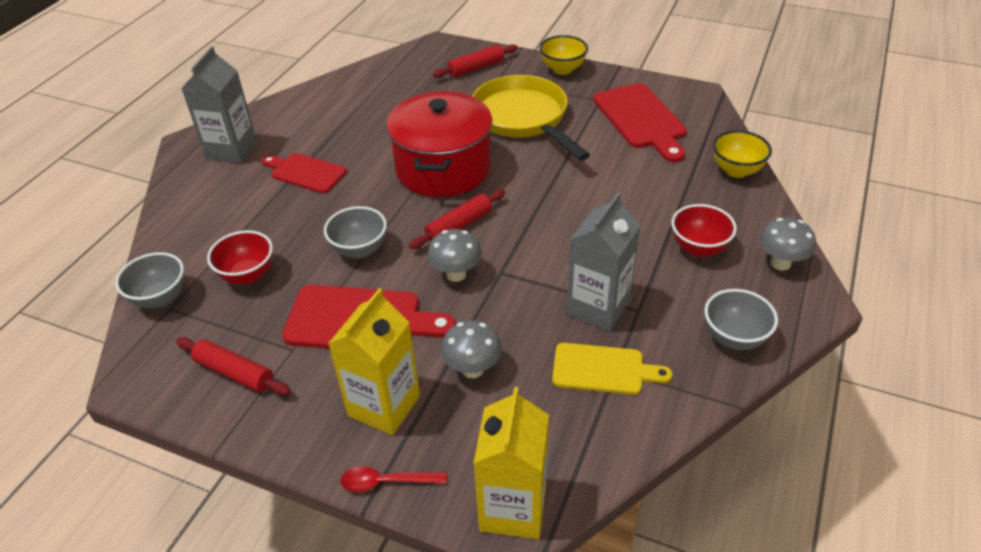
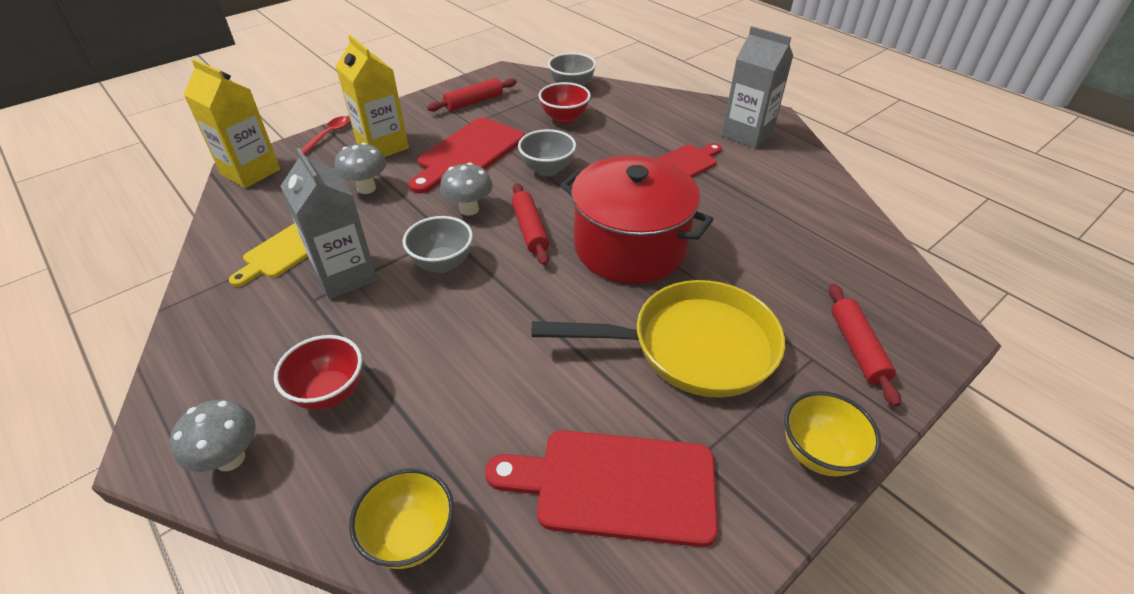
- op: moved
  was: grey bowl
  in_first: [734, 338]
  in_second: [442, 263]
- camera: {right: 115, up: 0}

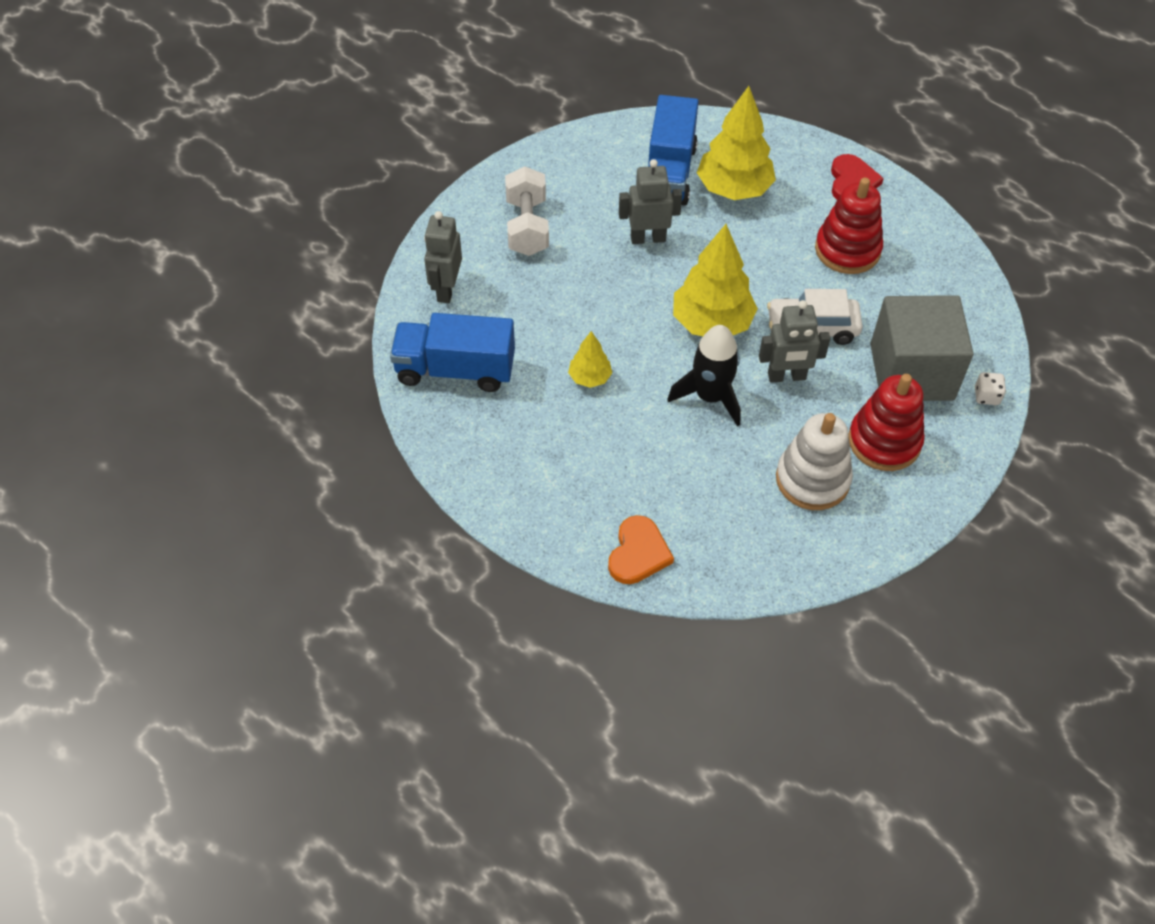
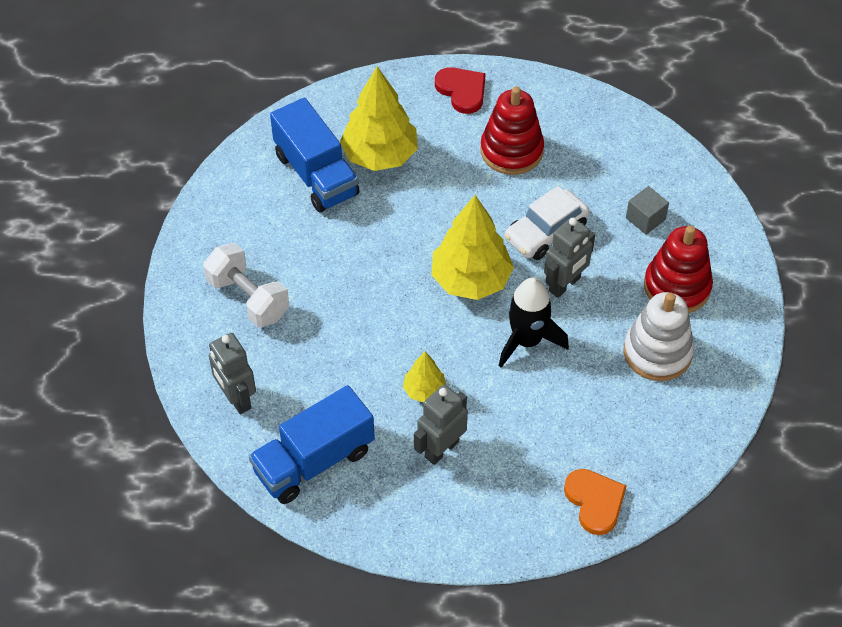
- op: removed
  was: white dice
  in_first: [986, 396]
- op: moved
  was: grey robot
  in_first: [648, 238]
  in_second: [441, 449]
- op: resized
  was: grey cube
  in_first: [911, 372]
  in_second: [645, 219]
  ratio: 0.42
- camera: {right: -40, up: 0}

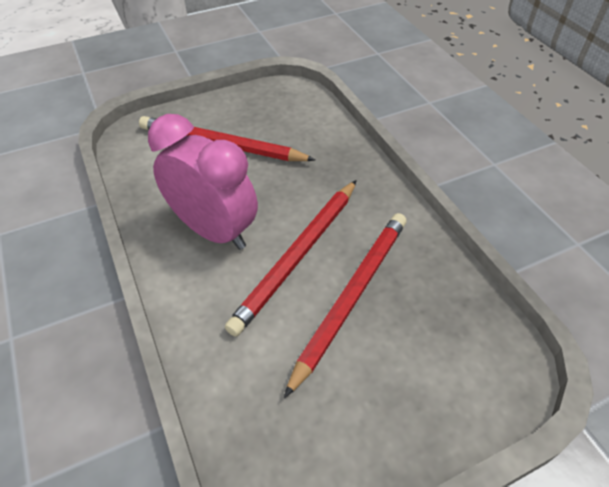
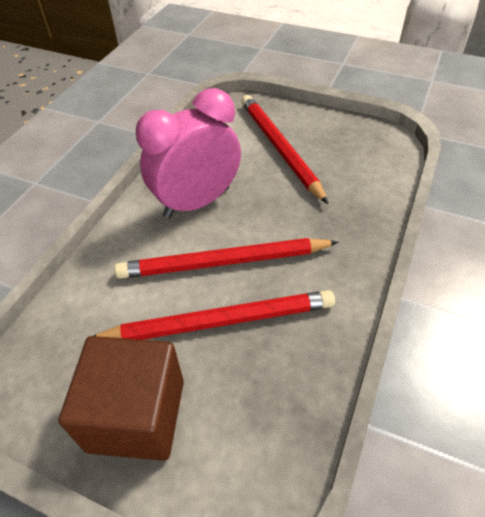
- op: added
  now: brown cube
  in_second: [136, 415]
- op: turned
  was: pink clock
  in_first: [214, 230]
  in_second: [197, 202]
  clockwise: -120
- camera: {right: 50, up: 0}

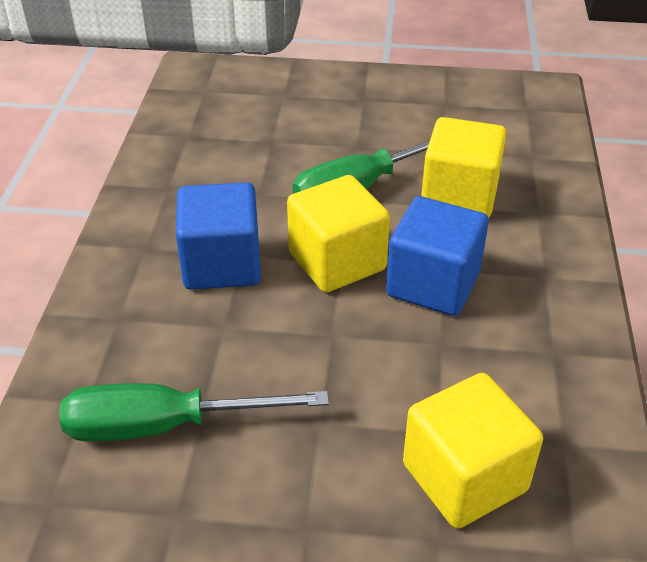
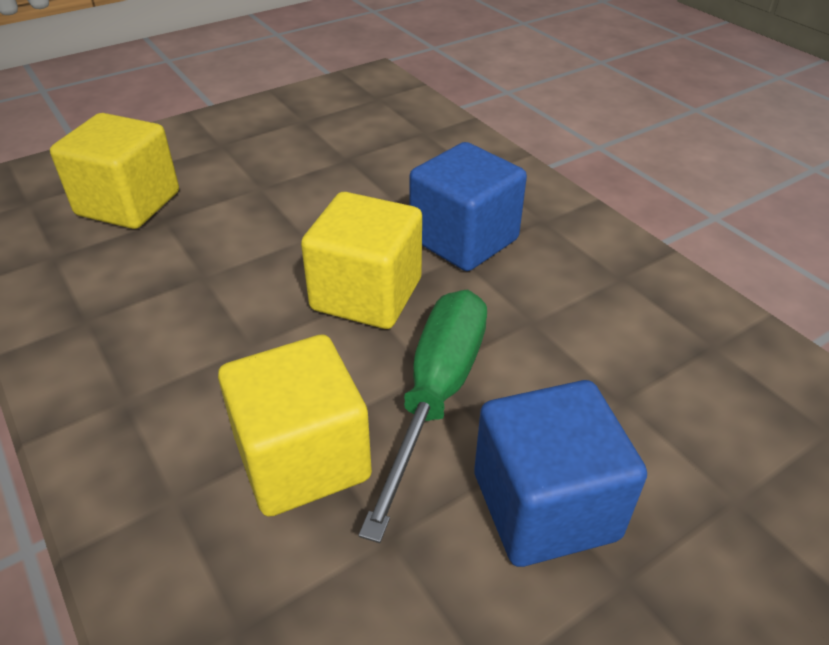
- op: removed
  was: green screwdriver
  in_first: [165, 426]
- op: moved
  was: blue cube
  in_first: [433, 284]
  in_second: [545, 506]
- camera: {right: 140, up: 0}

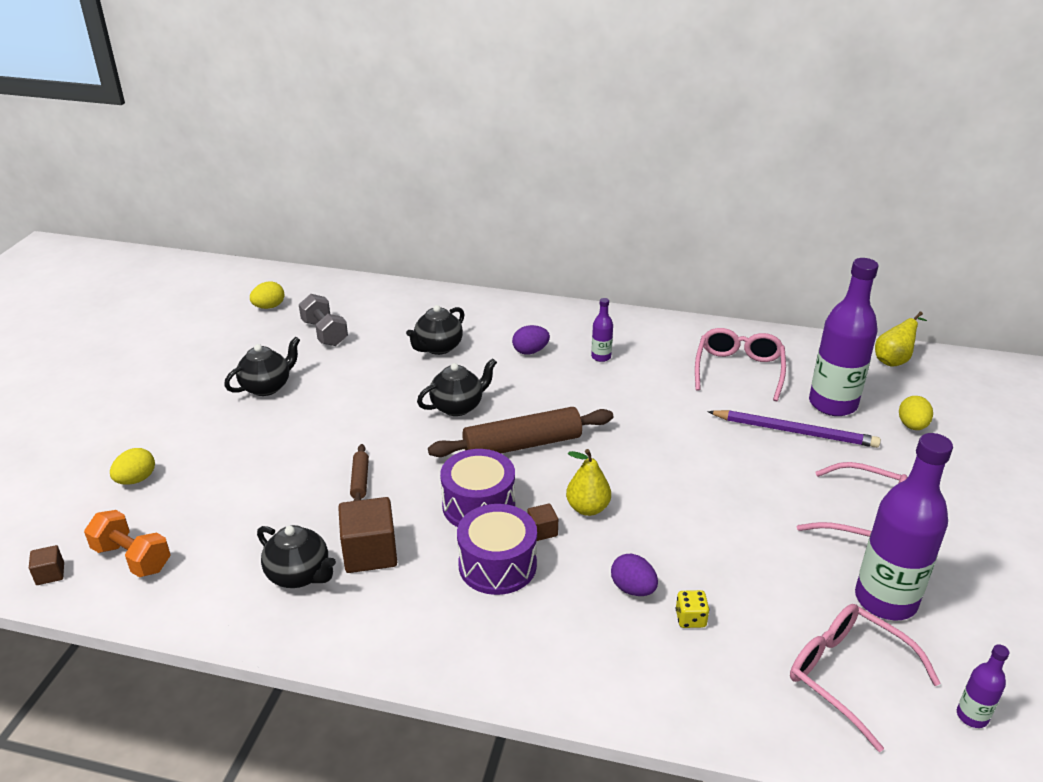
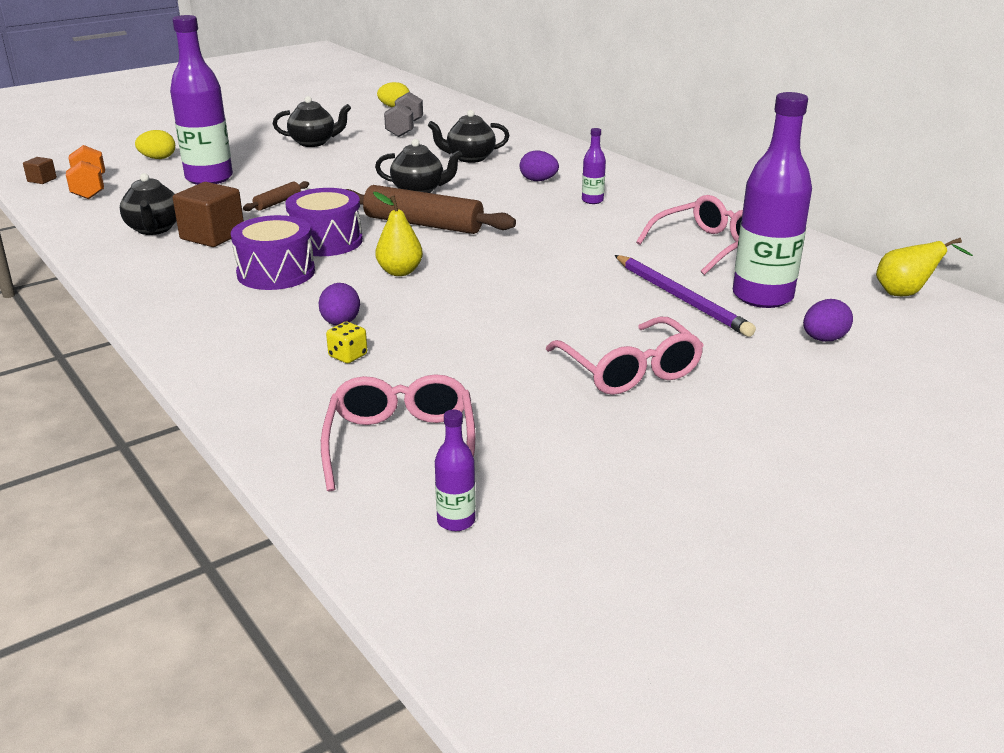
- op: removed
  was: brown cube
  in_first: [542, 531]
- op: moved
  was: purple bottle
  in_first: [885, 600]
  in_second: [209, 178]
- op: recoloured
  was: yellow egg
  now: purple egg
  in_first: [912, 426]
  in_second: [823, 339]
- camera: {right: 40, up: -5}

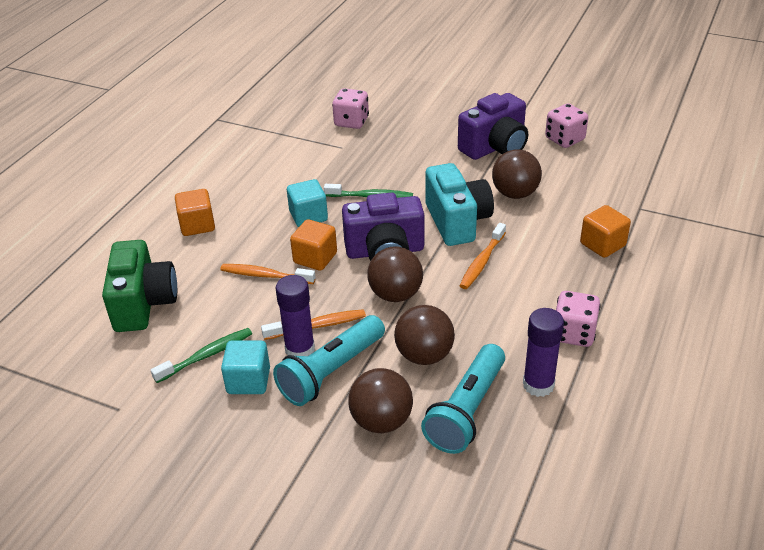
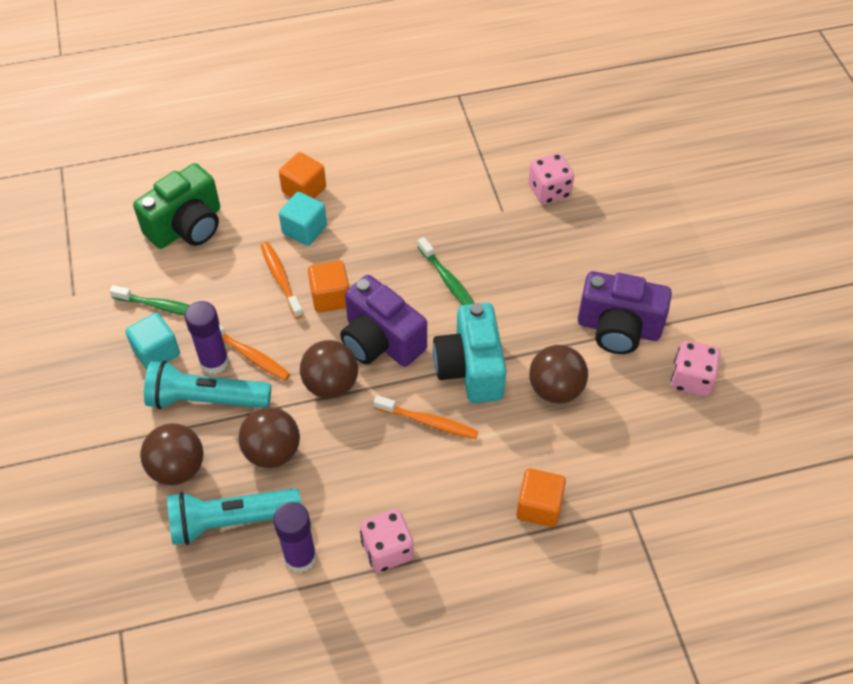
- op: moved
  was: turquoise cube
  in_first: [308, 216]
  in_second: [304, 230]
- op: turned
  was: turquoise camera
  in_first: [457, 221]
  in_second: [470, 368]
  clockwise: 135
- op: turned
  was: orange toothbrush
  in_first: [482, 262]
  in_second: [428, 422]
  clockwise: -150
- camera: {right: 50, up: 15}

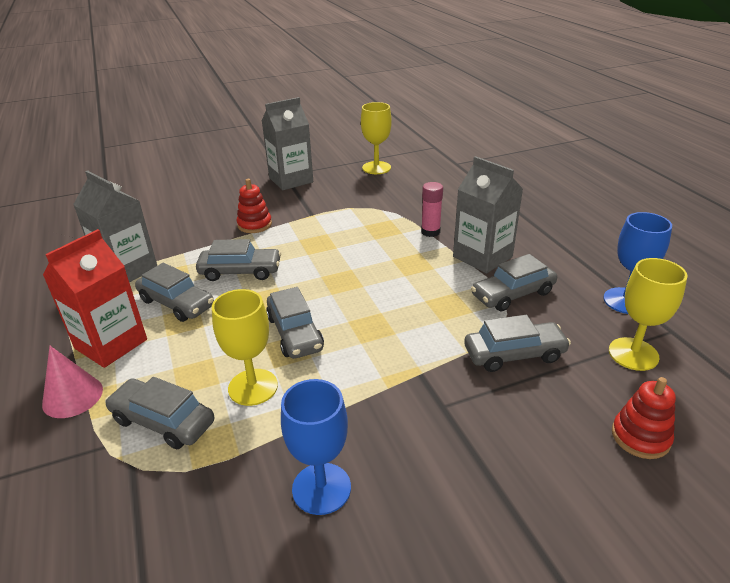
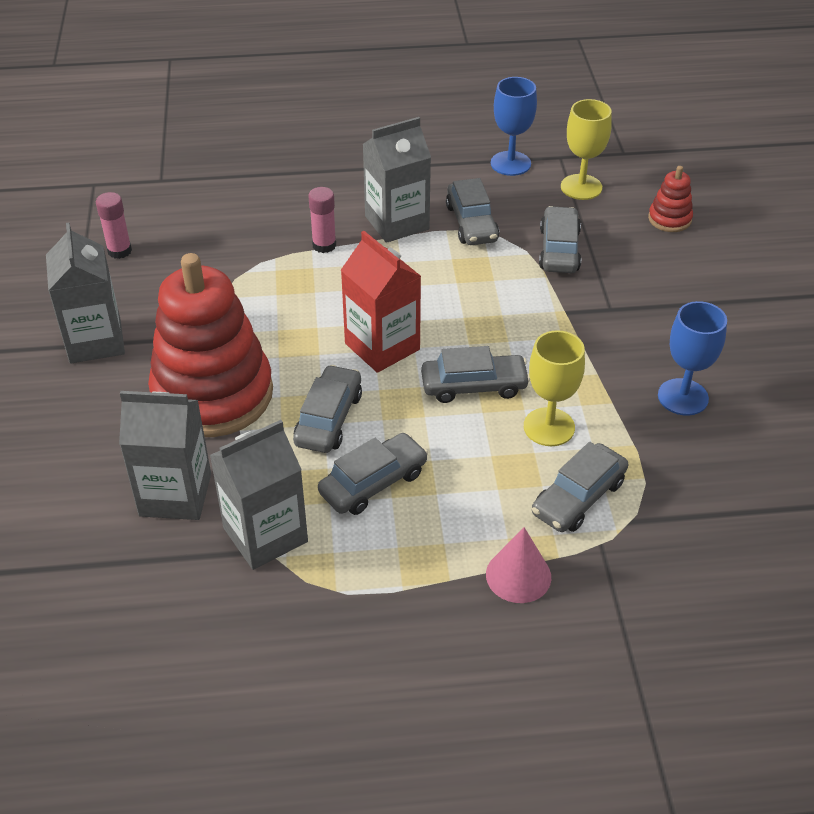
- op: added
  now: grey carton
  in_second: [175, 494]
- op: moved
  was: red carton
  in_first: [111, 344]
  in_second: [382, 346]
- op: replaced
  was: yellow goblet
  now: pink glue stick
  in_first: [376, 168]
  in_second: [119, 251]
- op: resized
  was: red stacking toy
  in_first: [254, 225]
  in_second: [213, 394]
  ratio: 2.39
- camera: {right: -75, up: 10}

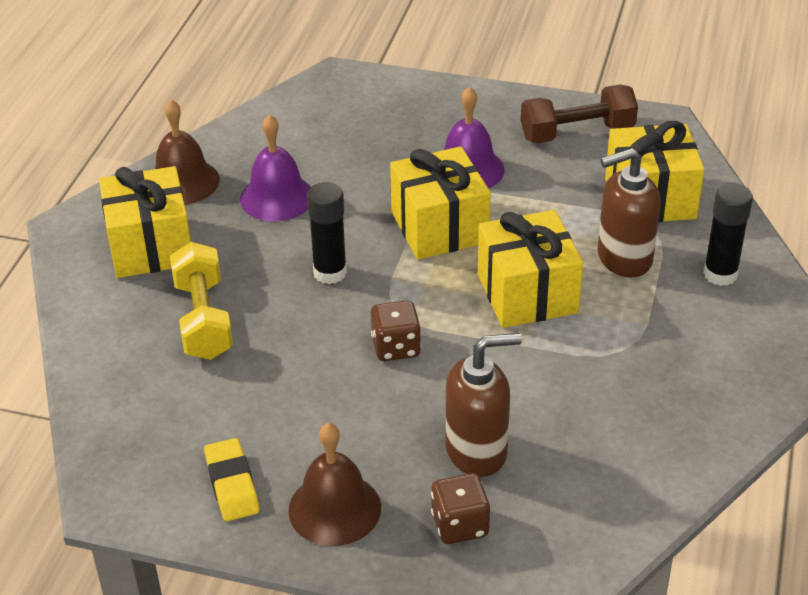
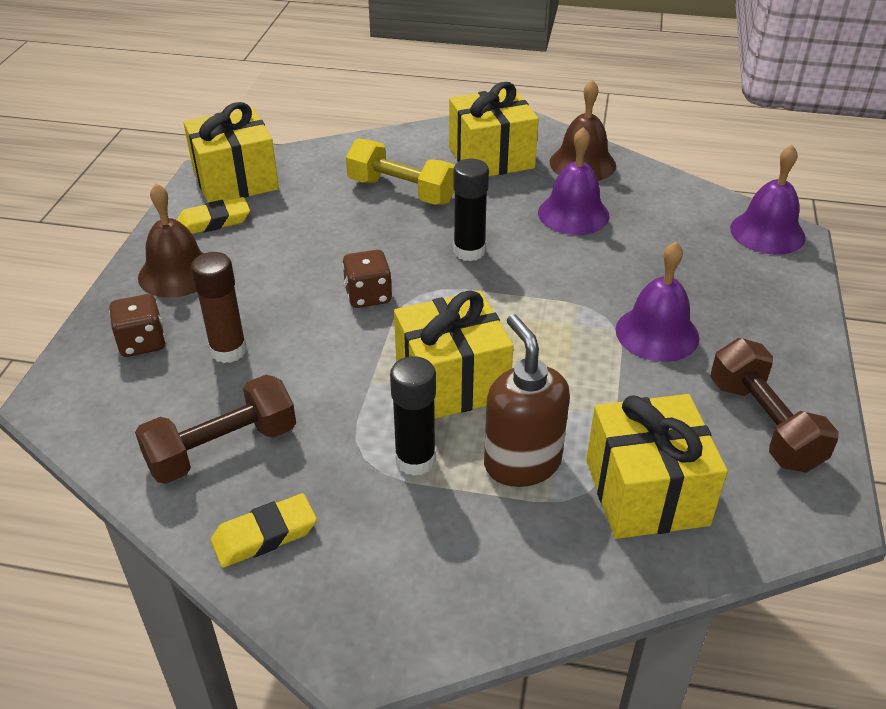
- op: added
  now: brown dumbbell
  in_second: [222, 448]
- op: added
  now: yellow eraser
  in_second: [264, 535]
- op: added
  now: purple bell
  in_second: [767, 232]
- op: moved
  was: yellow gift
  in_first: [439, 227]
  in_second: [235, 180]
- op: moved
  was: black glue stick
  in_first: [720, 274]
  in_second: [415, 460]
- op: replaced
  was: brown soap dispenser
  now: brown glue stick
  in_first: [477, 451]
  in_second: [228, 351]
- op: turned
  was: yellow dumbbell
  in_first: [203, 319]
  in_second: [402, 191]
  clockwise: 45
- camera: {right: 85, up: 0}

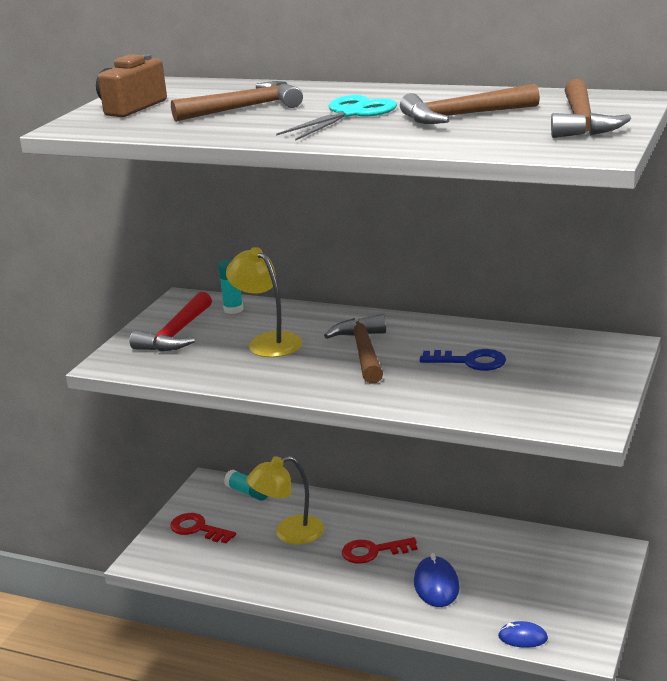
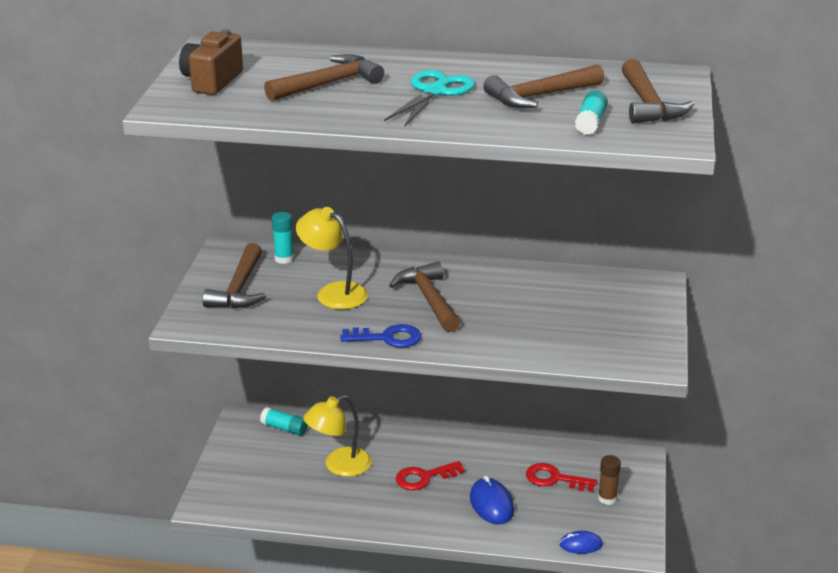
- op: added
  now: turquoise glue stick
  in_second: [590, 122]
- op: added
  now: brown glue stick
  in_second: [607, 499]
- op: moved
  was: red key
  in_first: [198, 529]
  in_second: [554, 479]
- op: moved
  was: blue key
  in_first: [470, 361]
  in_second: [387, 338]
- op: recoloured
  was: red hammer
  now: brown hammer
  in_first: [176, 334]
  in_second: [239, 289]
- camera: {right: -15, up: 5}

